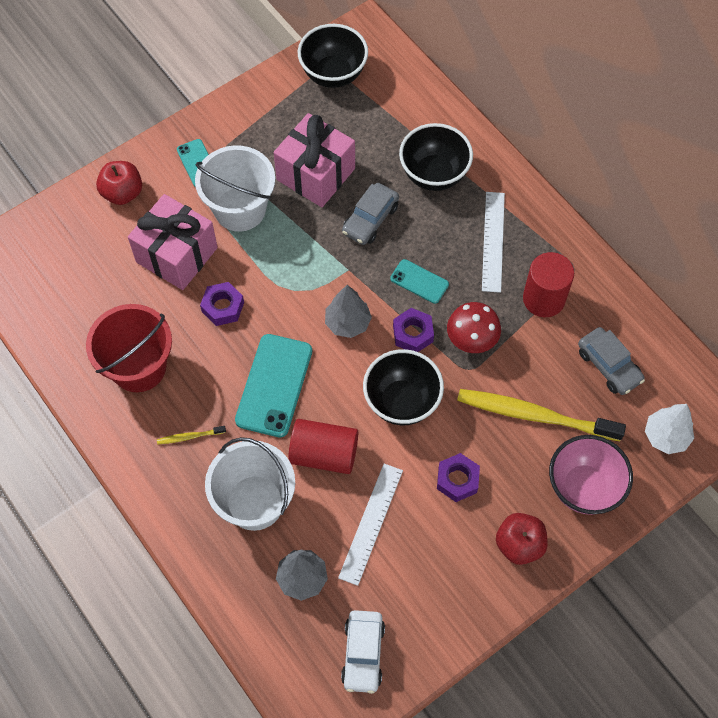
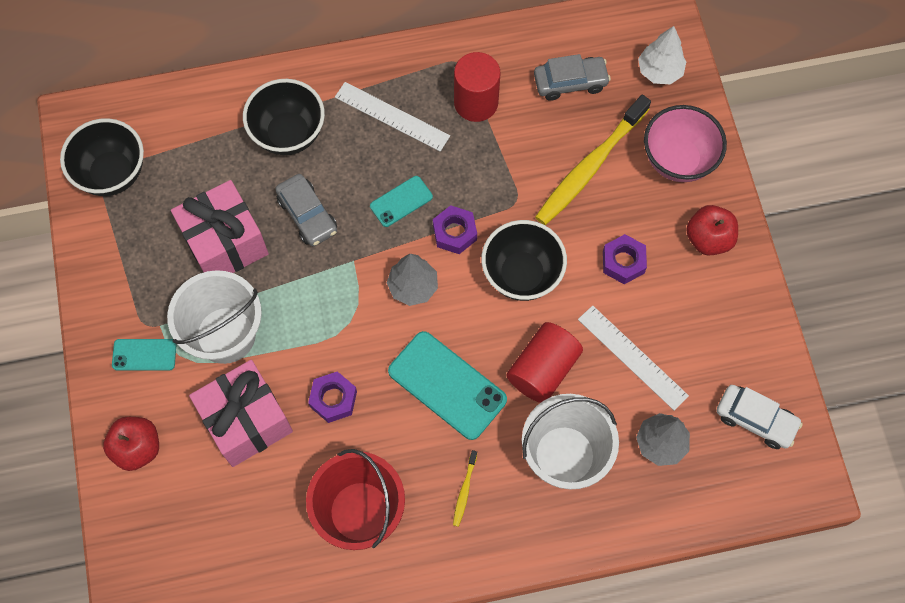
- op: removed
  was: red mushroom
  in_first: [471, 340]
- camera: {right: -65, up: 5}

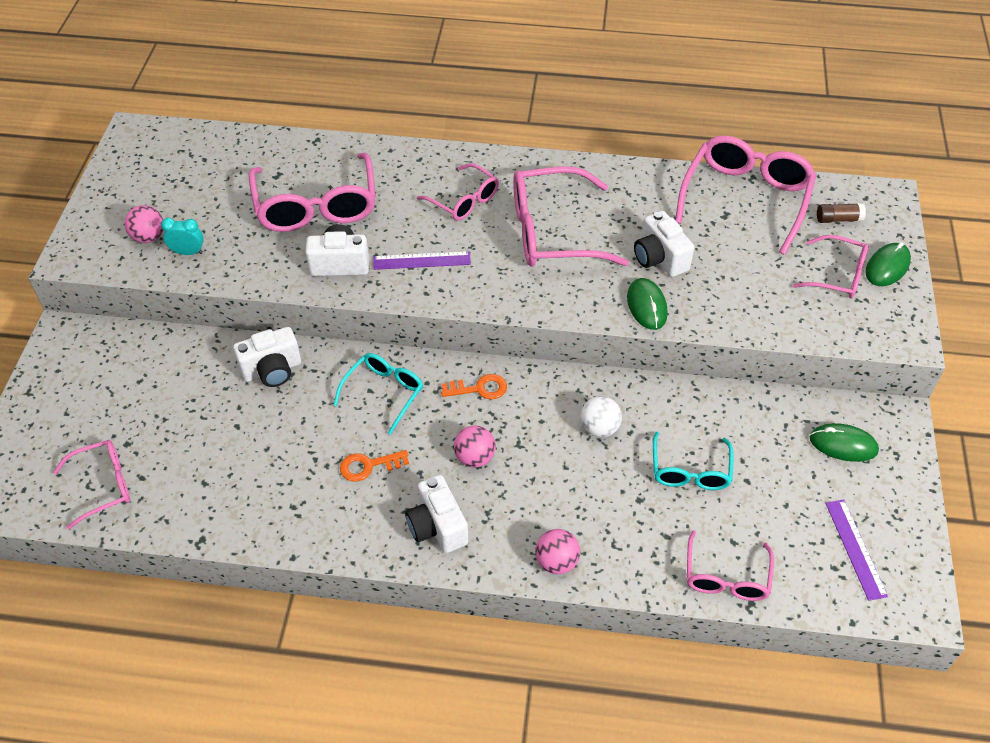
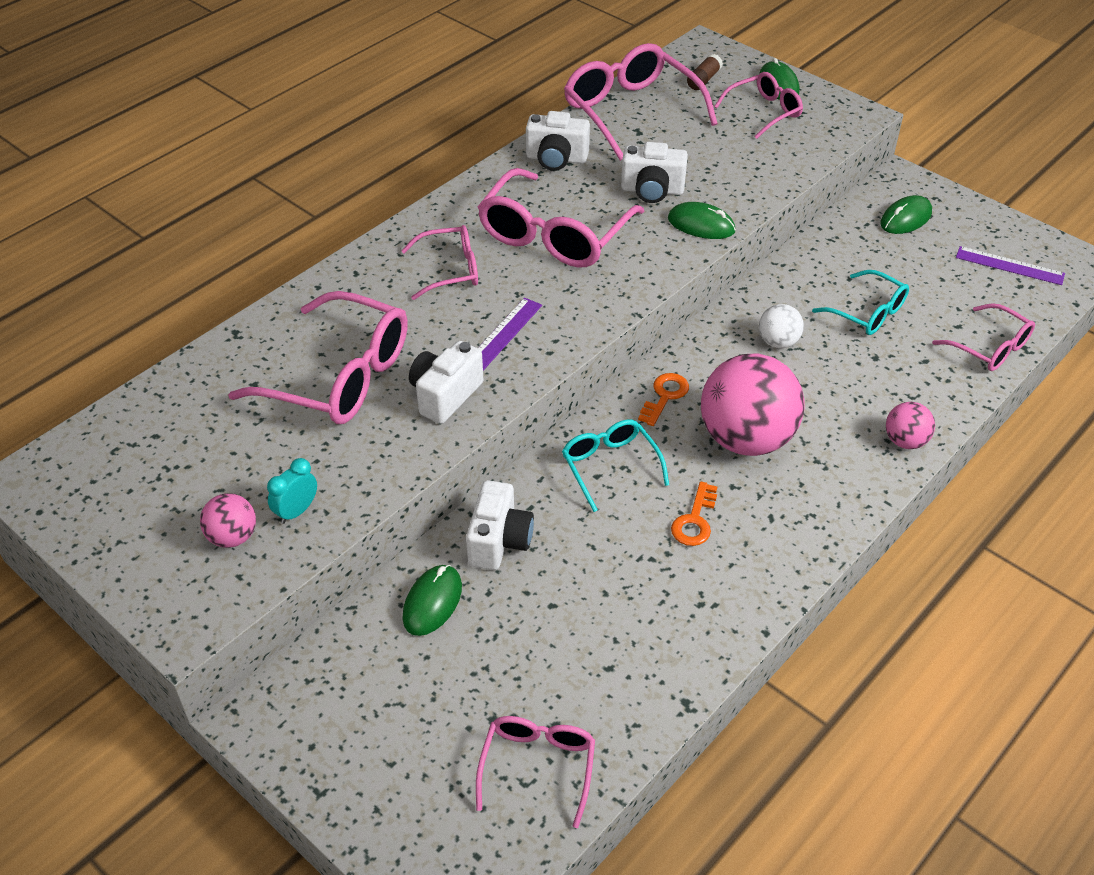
- op: added
  now: green mouse
  in_second: [432, 602]
- op: moved
  was: white camera
  in_first: [437, 526]
  in_second: [556, 159]
- op: resized
  was: pink ball
  in_first: [474, 458]
  in_second: [746, 439]
  ratio: 2.12
- camera: {right: -55, up: -5}

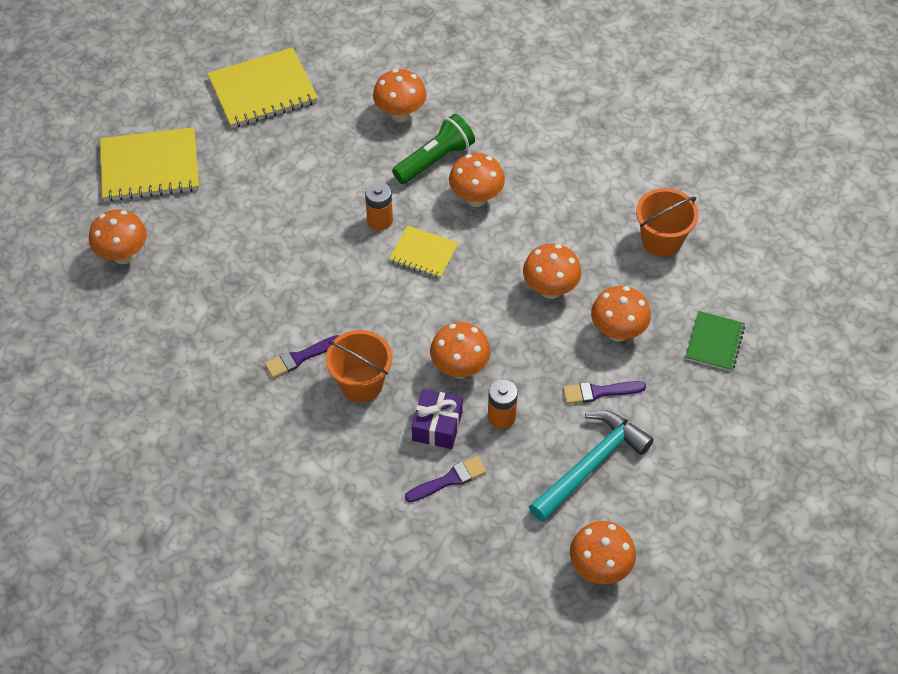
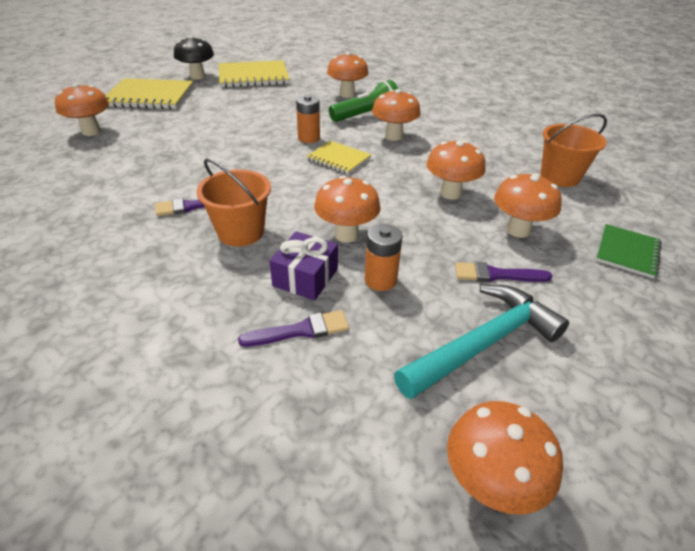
- op: added
  now: black mushroom
  in_second: [197, 76]
- camera: {right: 10, up: -15}

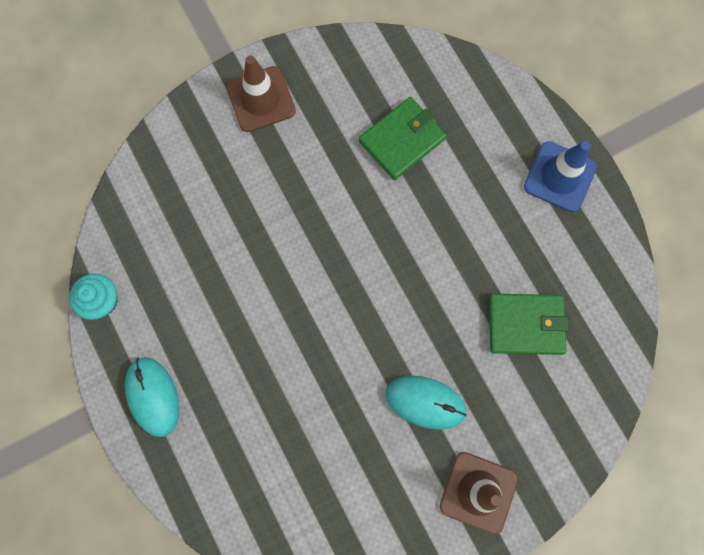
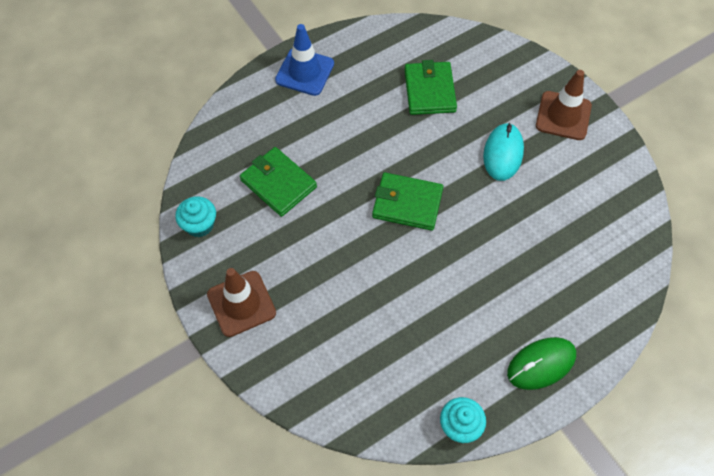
- op: added
  now: turquoise cupcake
  in_second: [199, 225]
- op: added
  now: green wallet
  in_second: [407, 203]
- op: recoloured
  was: turquoise mouse
  now: green mouse
  in_first: [153, 396]
  in_second: [541, 364]
- camera: {right: -95, up: -15}

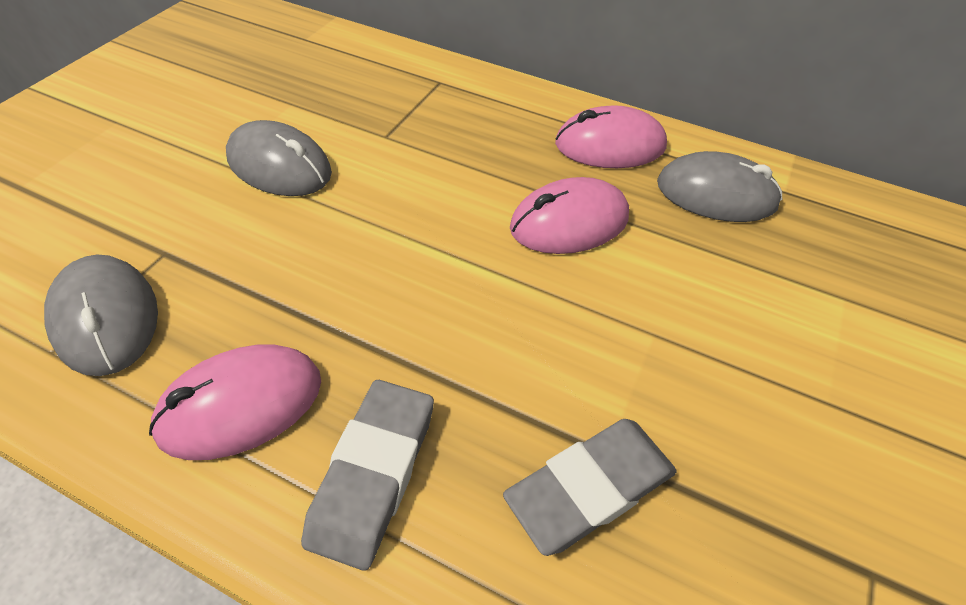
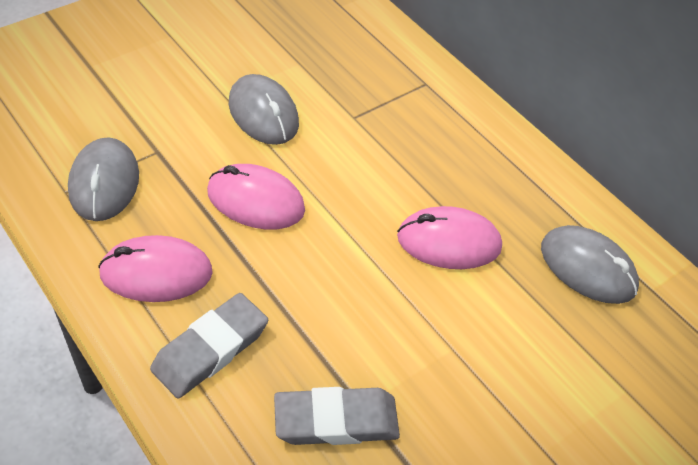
- op: moved
  was: pink mouse
  in_first: [610, 145]
  in_second: [255, 201]
- camera: {right: 25, up: 0}

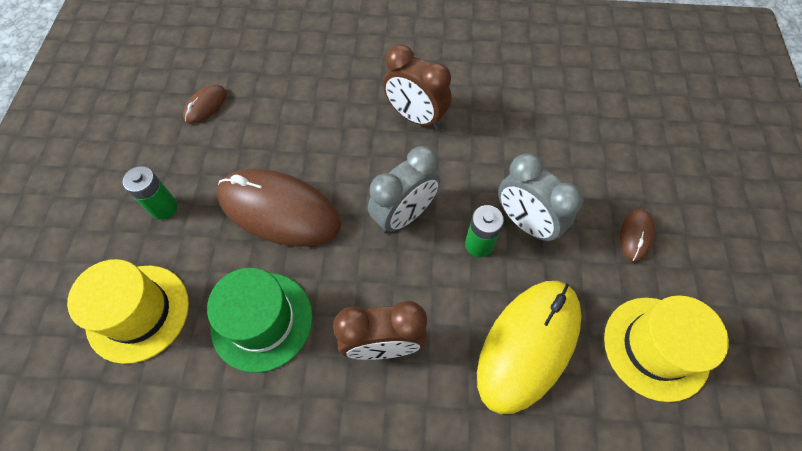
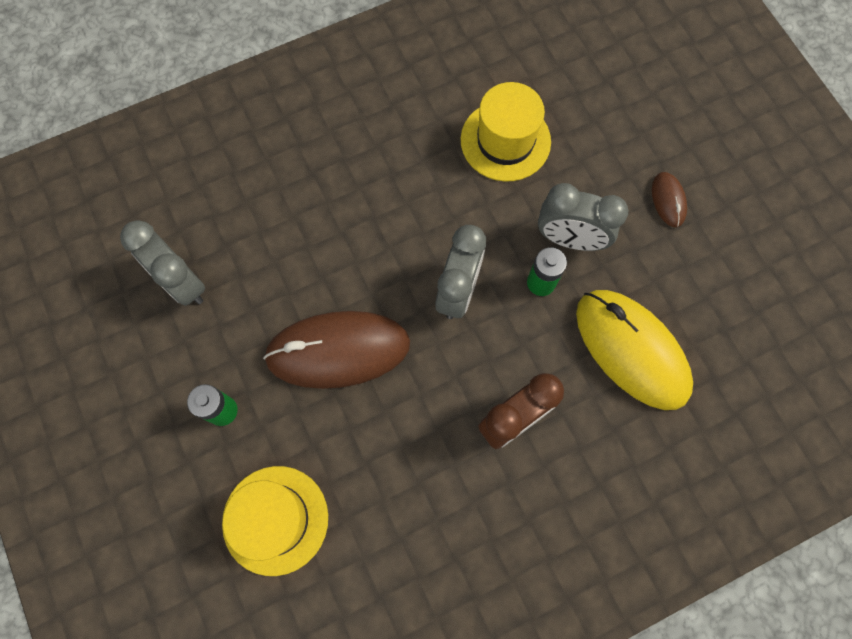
- op: removed
  was: green hat
  in_first: [262, 321]
- op: removed
  was: brown clock
  in_first: [415, 117]
- op: moved
  was: yellow hat
  in_first: [656, 347]
  in_second: [505, 141]
- op: replaced
  was: brown mouse
  now: grey clock
  in_first: [205, 106]
  in_second: [182, 282]
- op: turned
  was: yellow mouse
  in_first: [528, 345]
  in_second: [631, 350]
  clockwise: -45
- camera: {right: -30, up: 10}

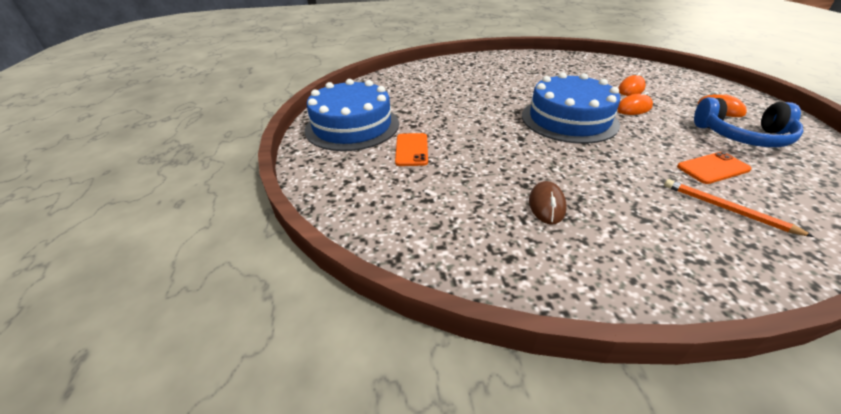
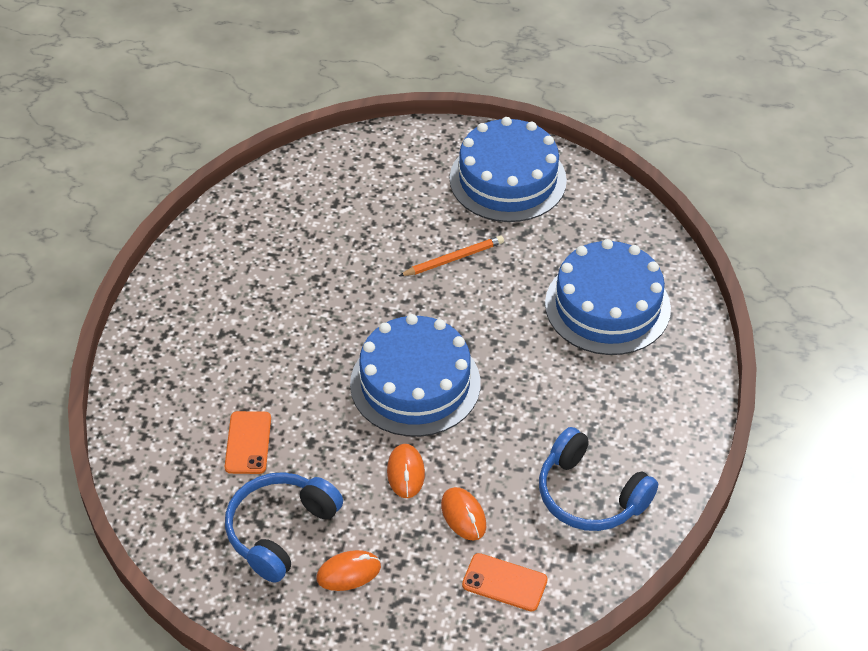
- op: removed
  was: brown mouse
  in_first: [546, 205]
- op: added
  now: blue headphones
  in_second: [590, 495]
- op: added
  now: blue cake
  in_second: [607, 306]
- op: moved
  was: orange phone
  in_first: [412, 150]
  in_second: [504, 583]
- op: moved
  was: orange pencil
  in_first: [727, 209]
  in_second: [453, 259]
- camera: {right: 110, up: 10}

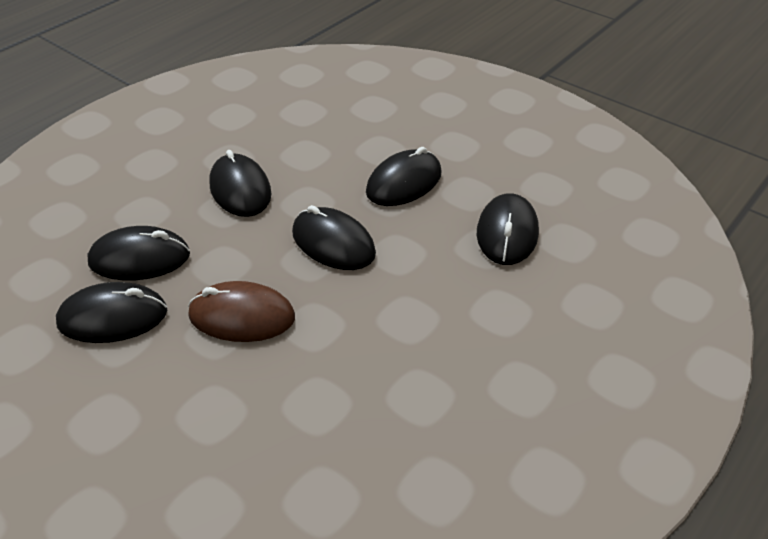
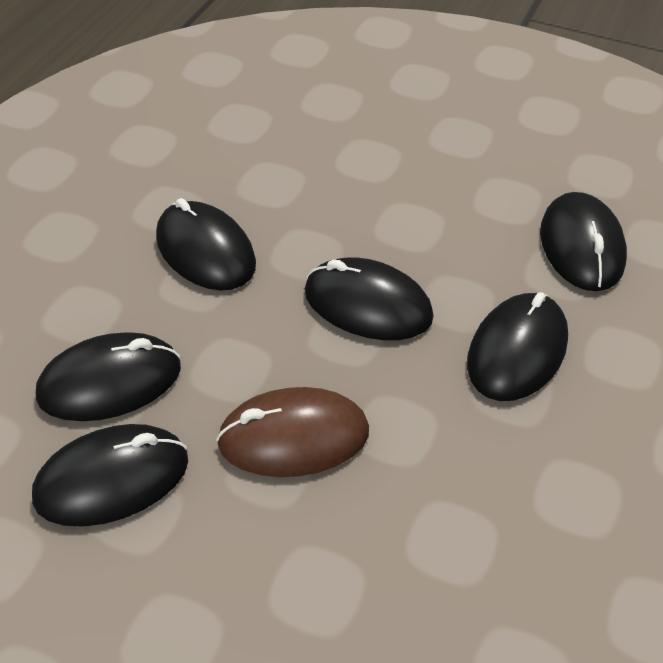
- op: moved
  was: black mouse
  in_first: [404, 183]
  in_second: [517, 351]
- camera: {right: -15, up: 5}

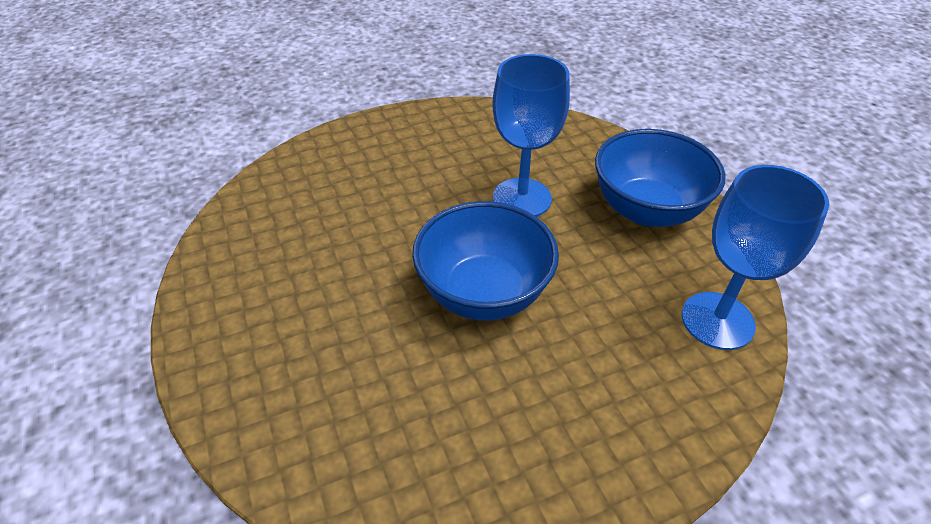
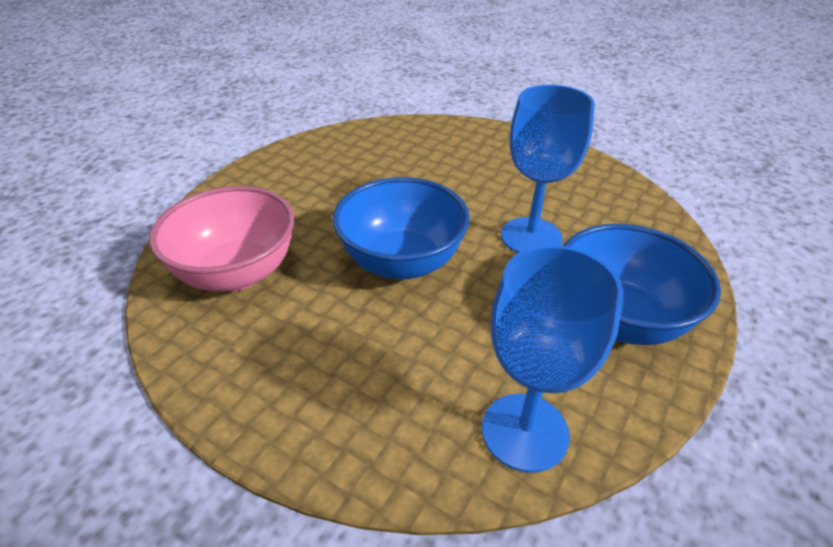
- op: added
  now: pink bowl
  in_second: [237, 273]
- camera: {right: 55, up: -5}

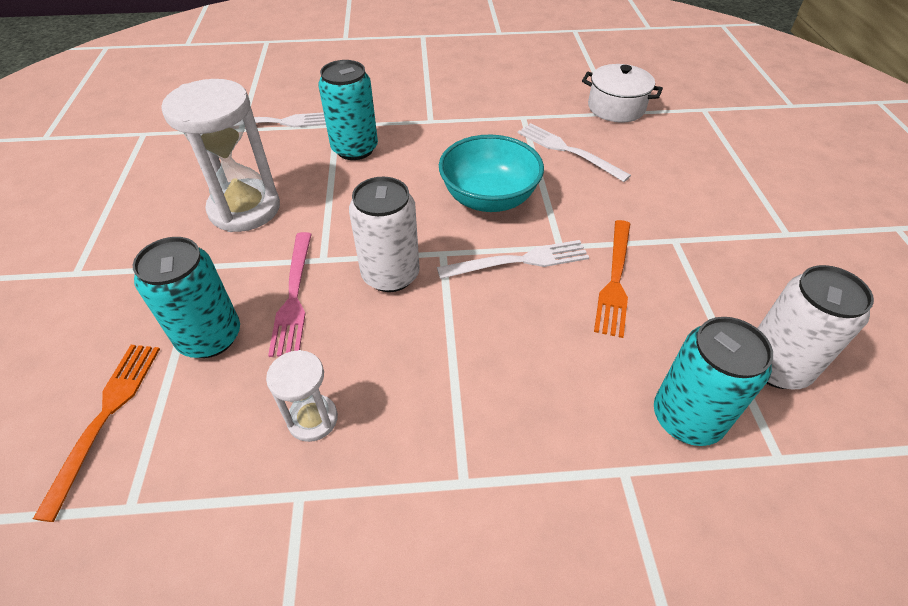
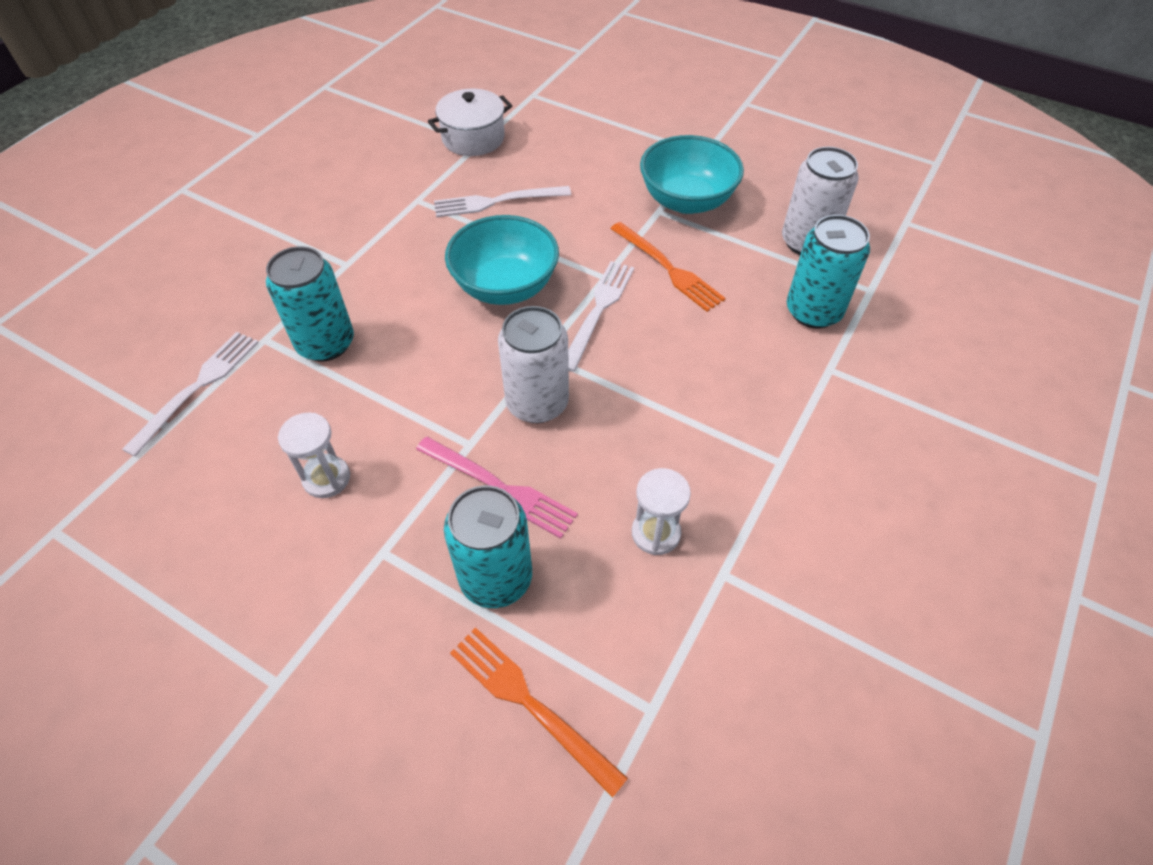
- op: added
  now: turquoise bowl
  in_second: [686, 200]
- op: resized
  was: white hourglass
  in_first: [245, 209]
  in_second: [326, 478]
  ratio: 0.52
- camera: {right: -55, up: 5}

